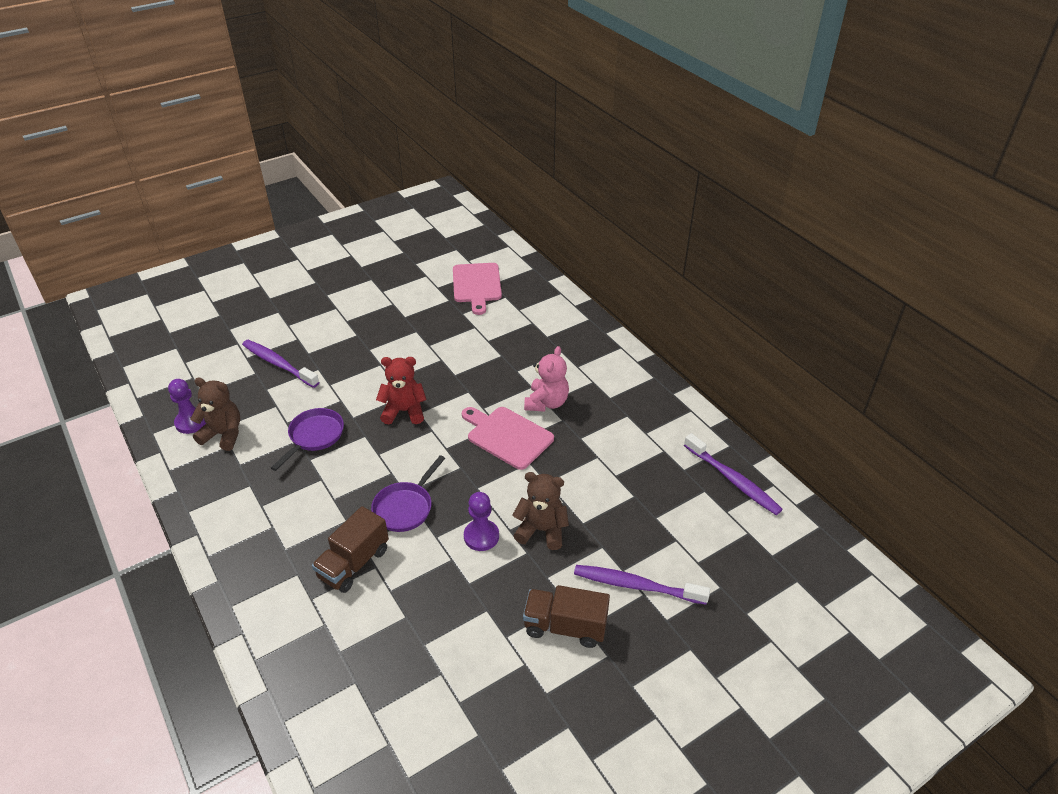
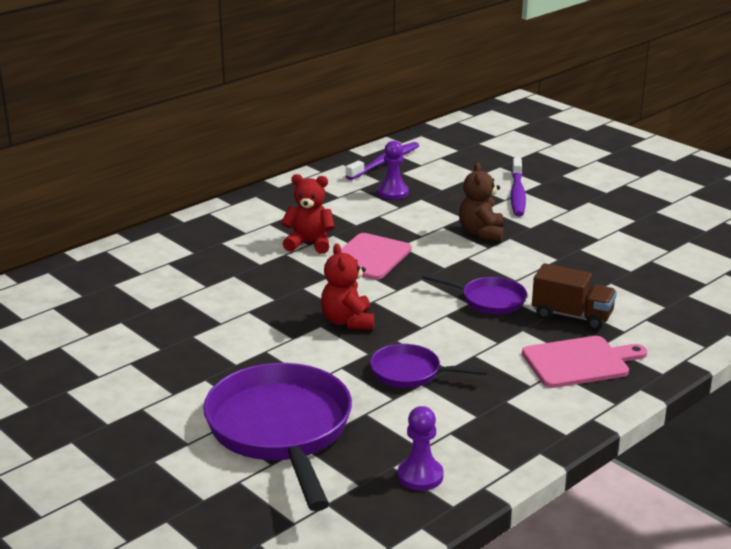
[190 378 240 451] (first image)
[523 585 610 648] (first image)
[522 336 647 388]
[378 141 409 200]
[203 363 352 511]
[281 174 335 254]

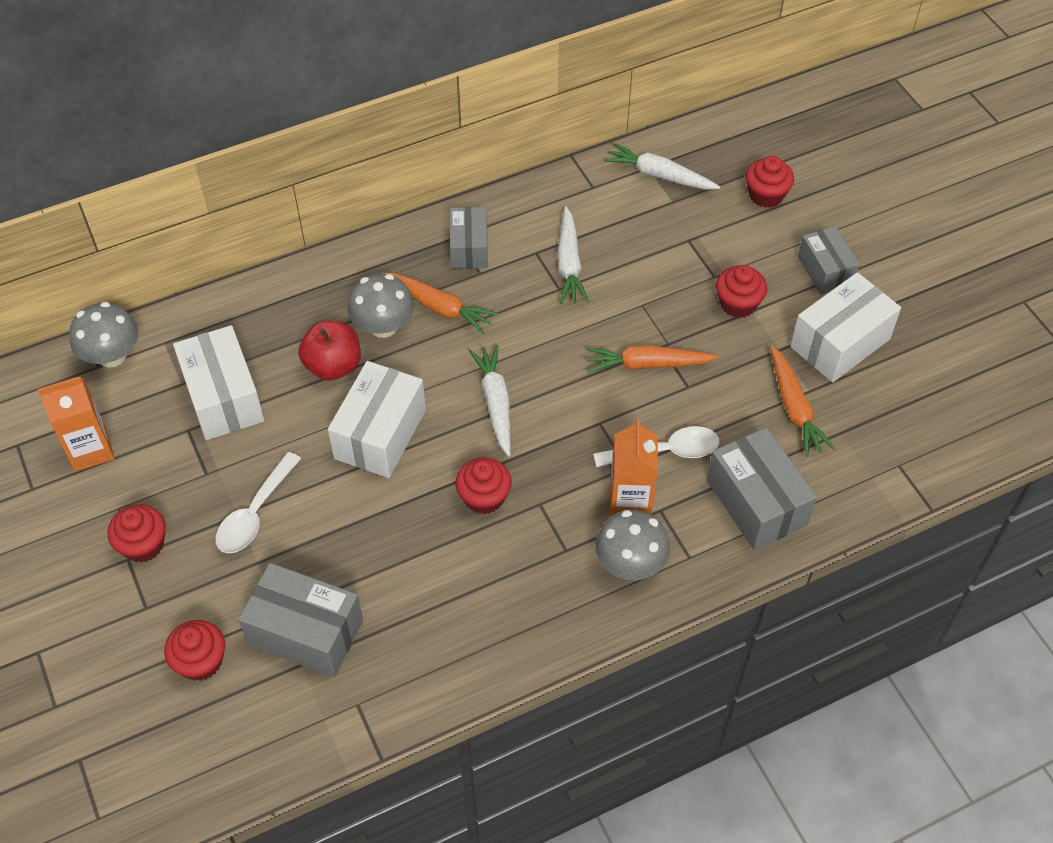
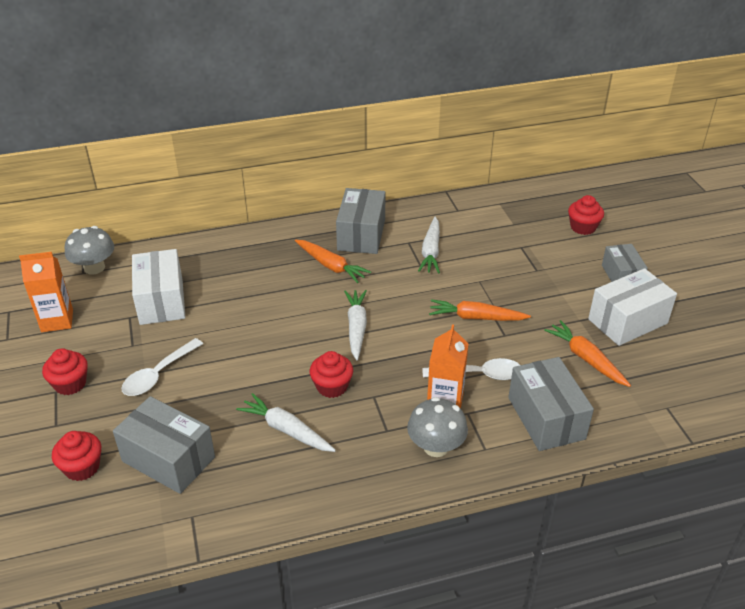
[298 321 361 381] (first image)
[328 361 426 478] (first image)
[348 274 414 338] (first image)
[716 265 767 318] (first image)
[236 393 336 452]
[544 320 631 387]
[336 188 386 254]

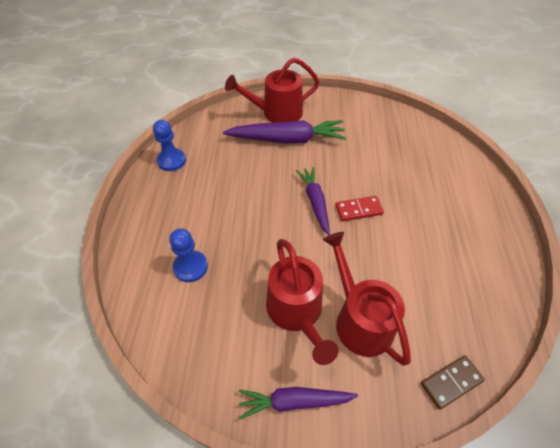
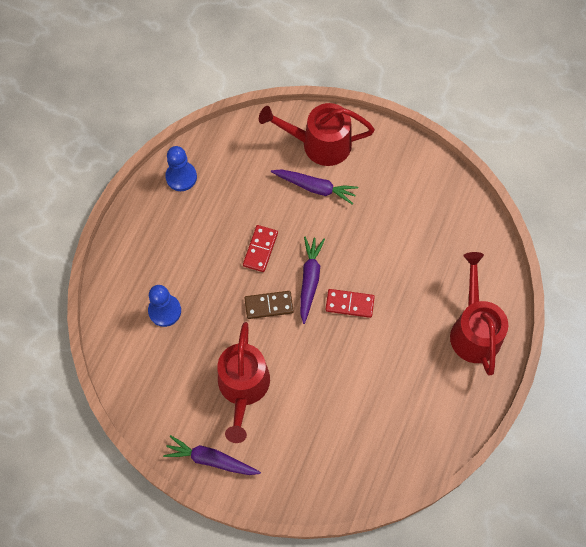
[243 225 278 272]
[450 252 508 376]
[244 291 294 319]
[271 169 358 205]

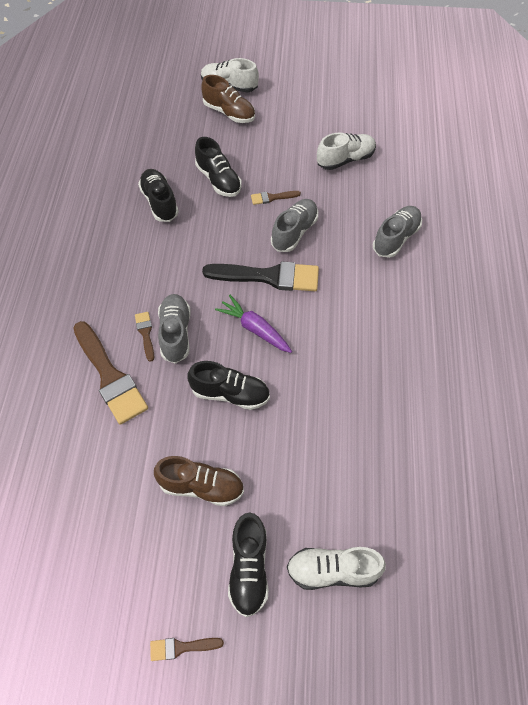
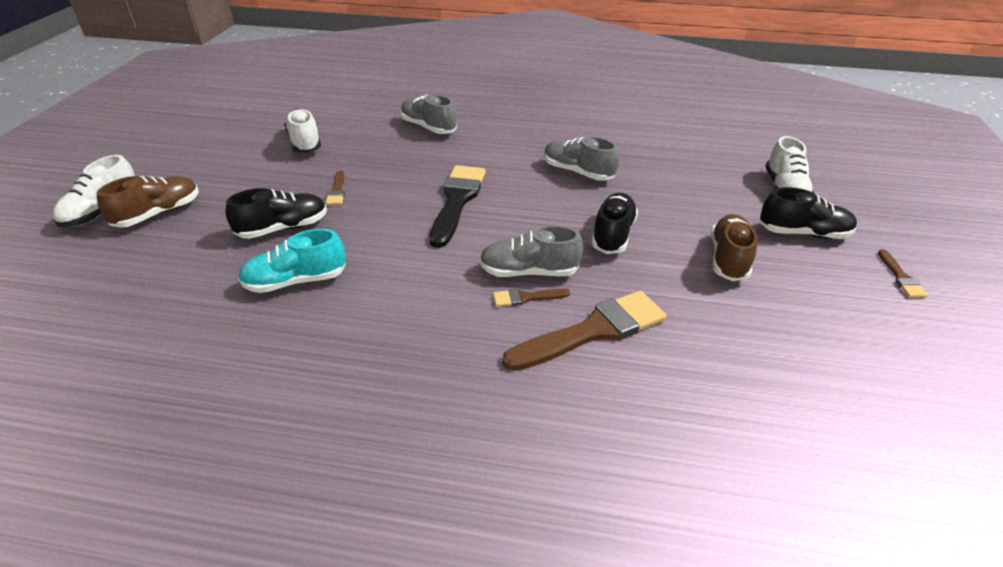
[215 295 292 353] (first image)
[544 136 619 181]
[238 229 346 293]

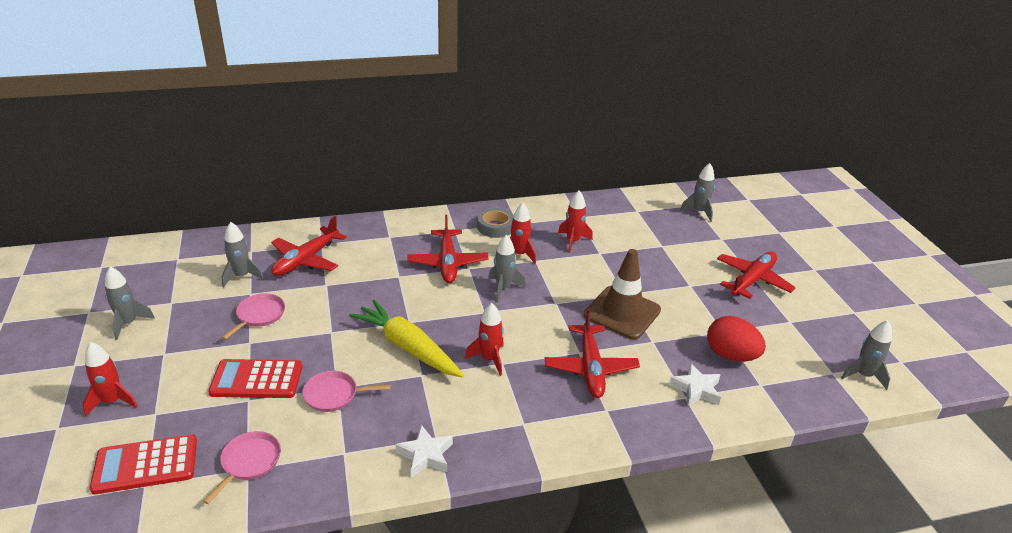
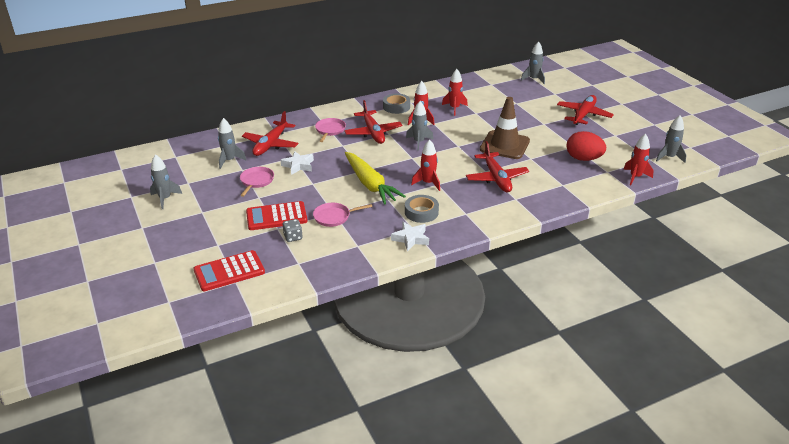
[283 219 303 242]
[405 195 439 223]
[623 134 654 185]
[315 118 346 142]
[280 151 314 175]
[345 152 406 205]

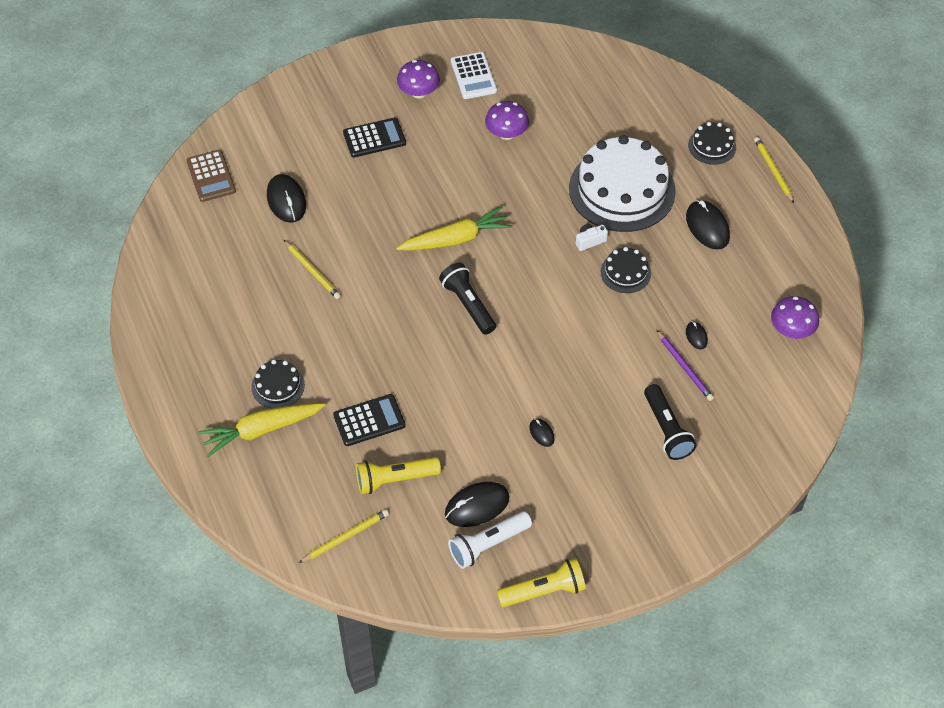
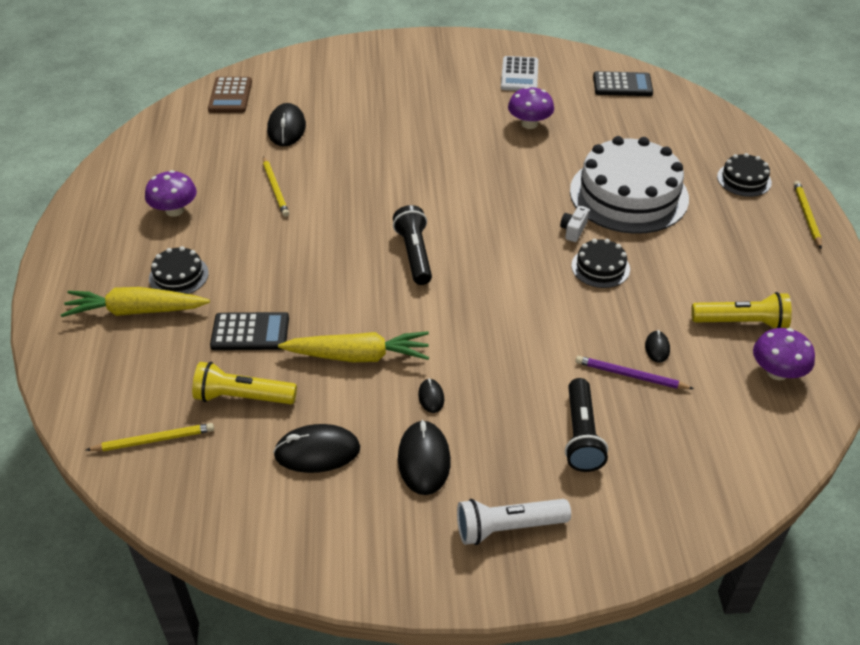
[593 71 653 96]
[278 331 429 362]
[145 170 197 217]
[457 499 571 545]
[691 292 792 329]
[398 420 451 495]
[560 206 589 242]
[576 356 694 389]

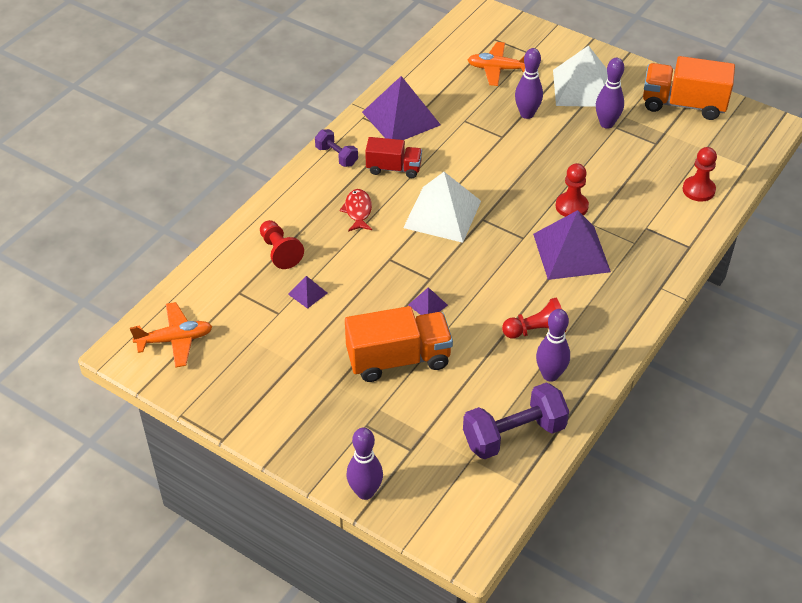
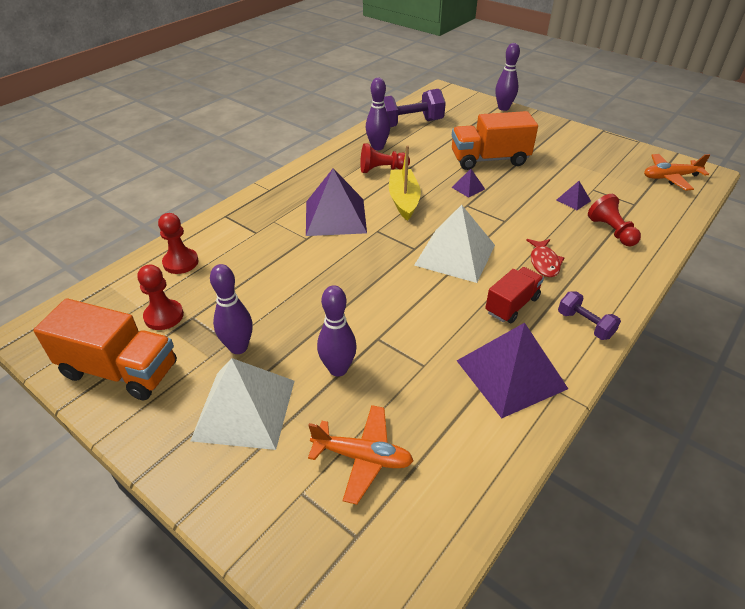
[389 145 421 221]
[137 265 184 330]
[485 267 544 323]

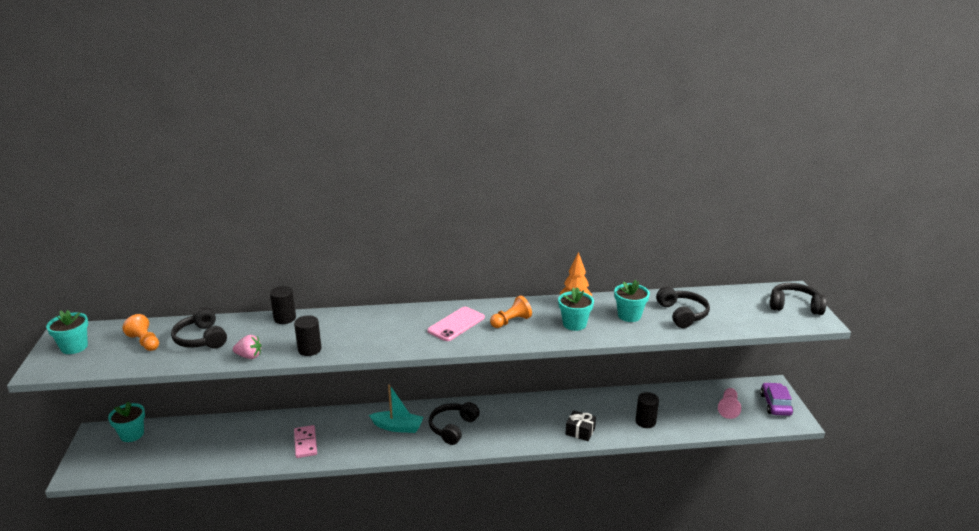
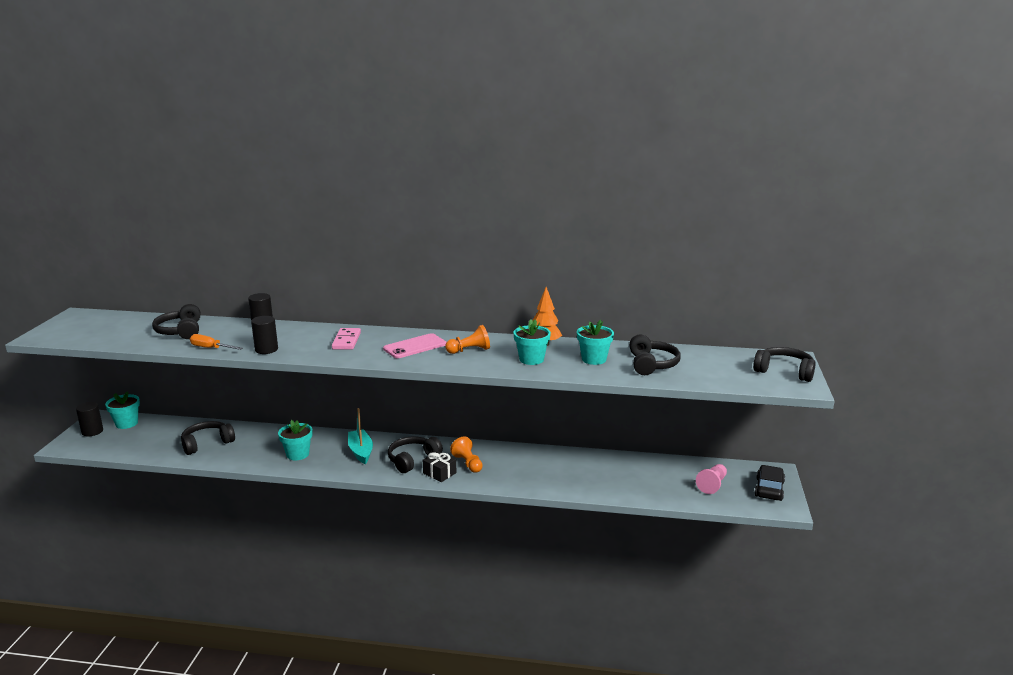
[181 421 235 455]
[278 420 313 460]
[450 436 483 473]
[332 328 361 350]
[423 451 457 482]
[76 402 103 436]
[190 334 243 350]
[754 465 785 501]
[348 408 373 464]

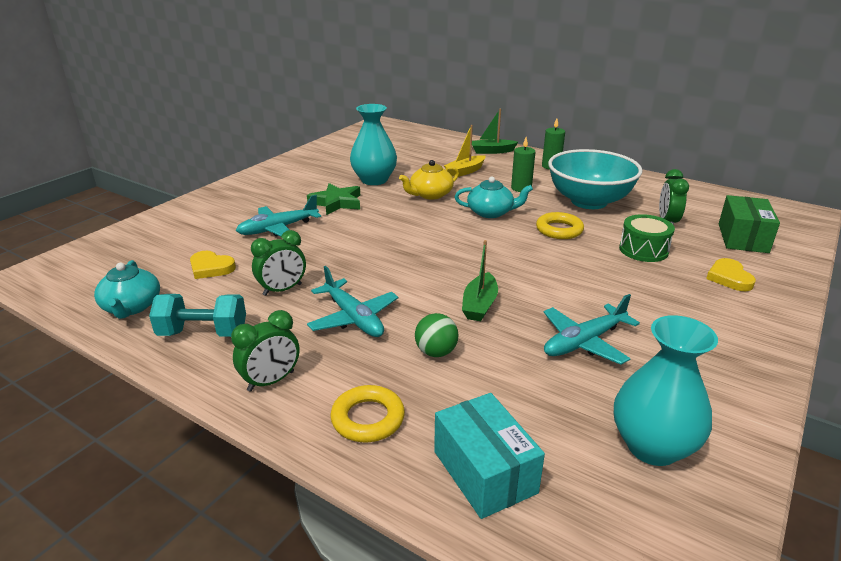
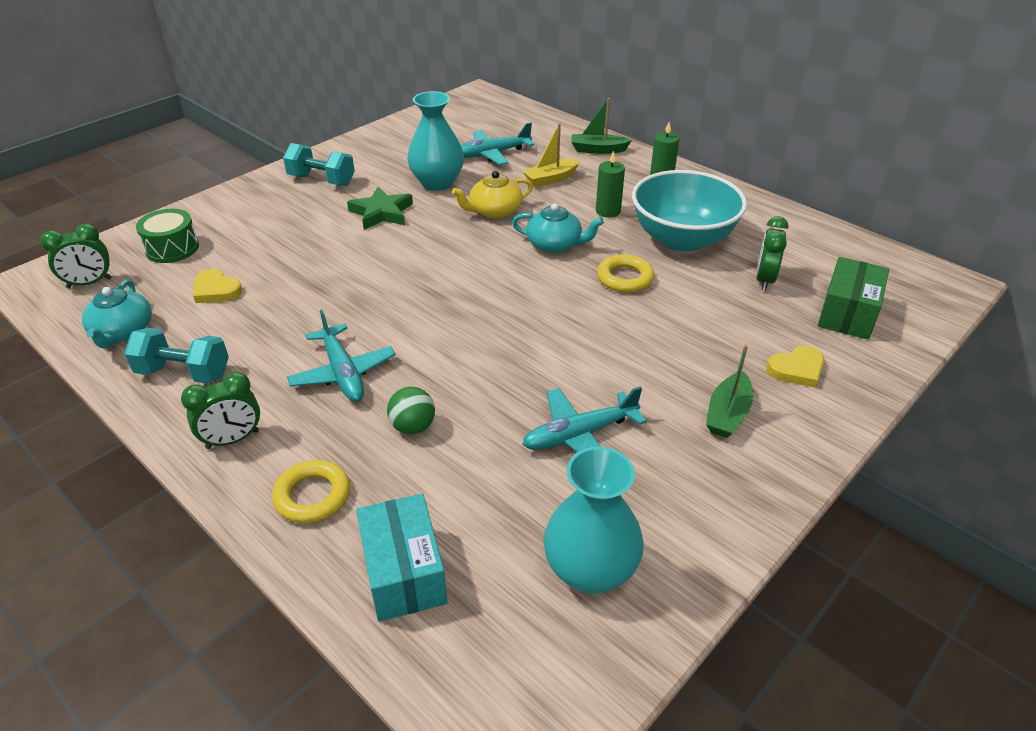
[283 143 355 186]
[461 123 534 165]
[40 224 112 288]
[706 345 753 438]
[136 209 199 263]
[766 345 824 388]

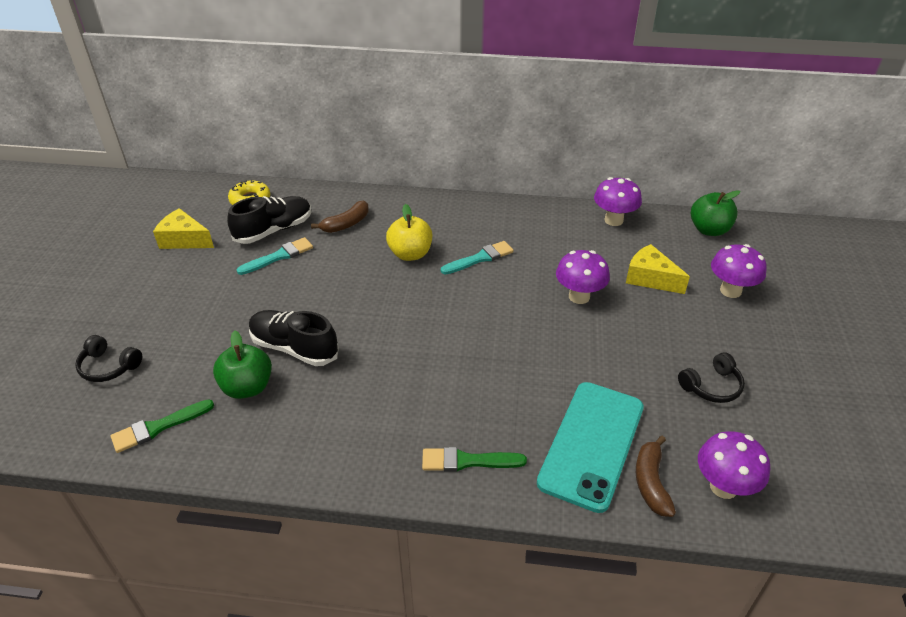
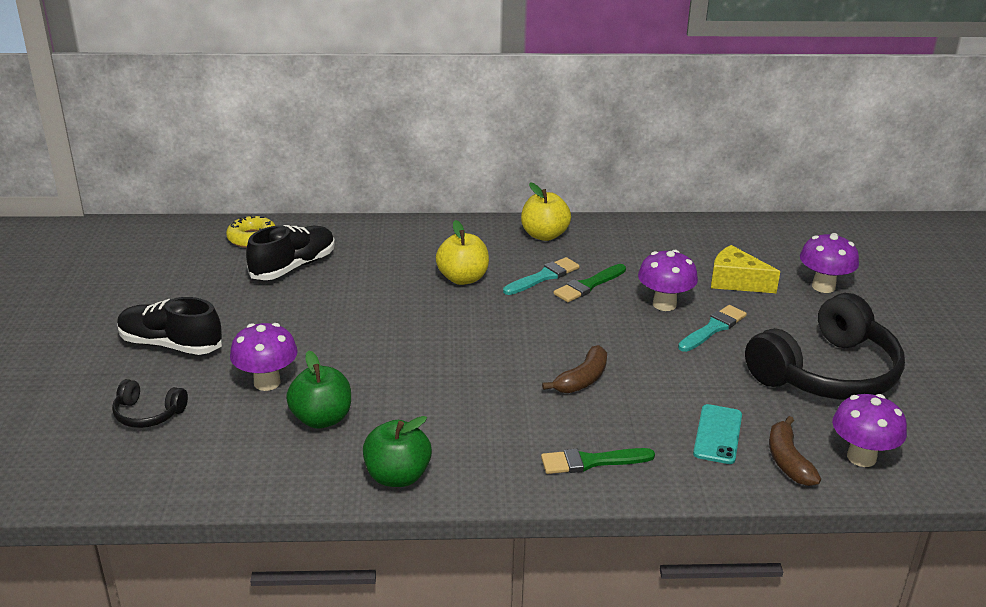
[153 208 214 249] (first image)
[521 182 571 241]
[554 264 626 302]
[678 305 747 352]
[117 297 222 355]
[542 345 607 393]
[230 323 298 391]
[363 416 432 487]
[693 404 742 464]
[745 293 905 400]

